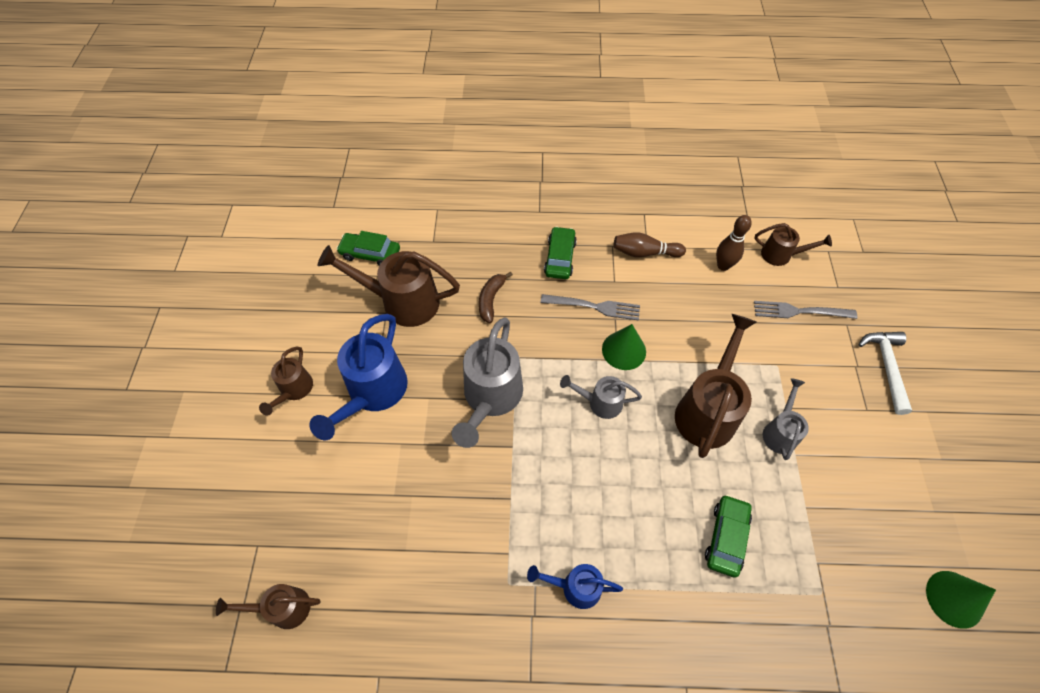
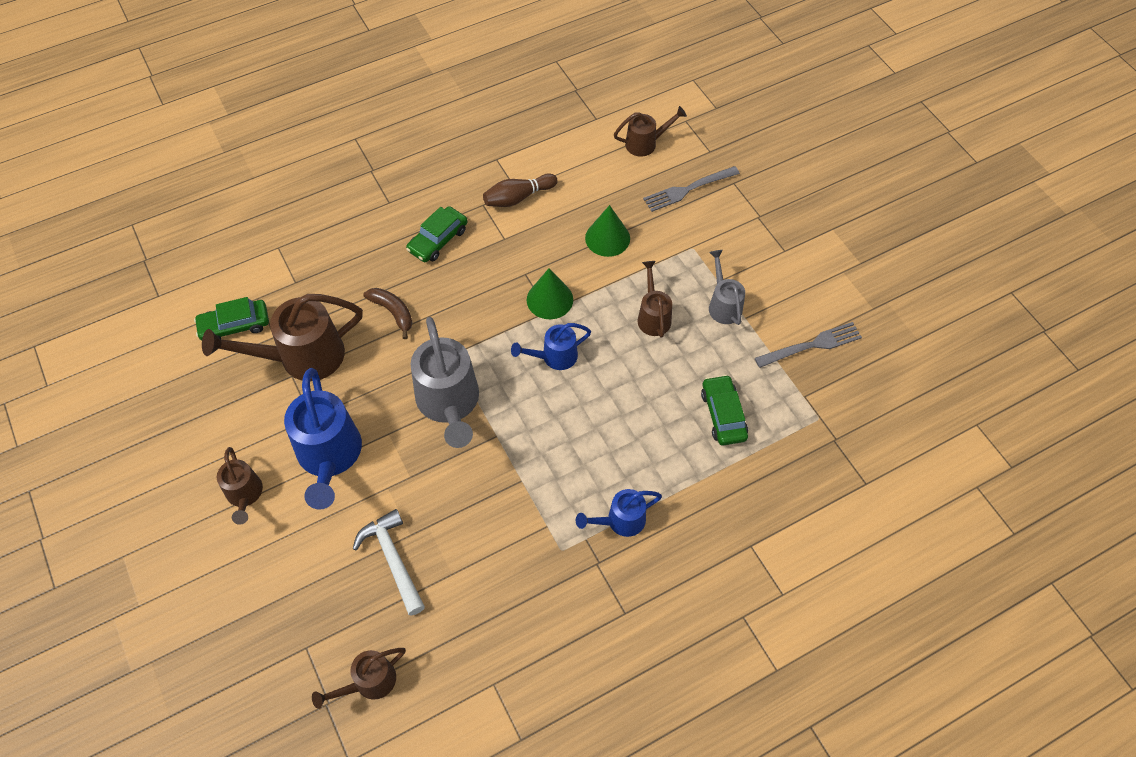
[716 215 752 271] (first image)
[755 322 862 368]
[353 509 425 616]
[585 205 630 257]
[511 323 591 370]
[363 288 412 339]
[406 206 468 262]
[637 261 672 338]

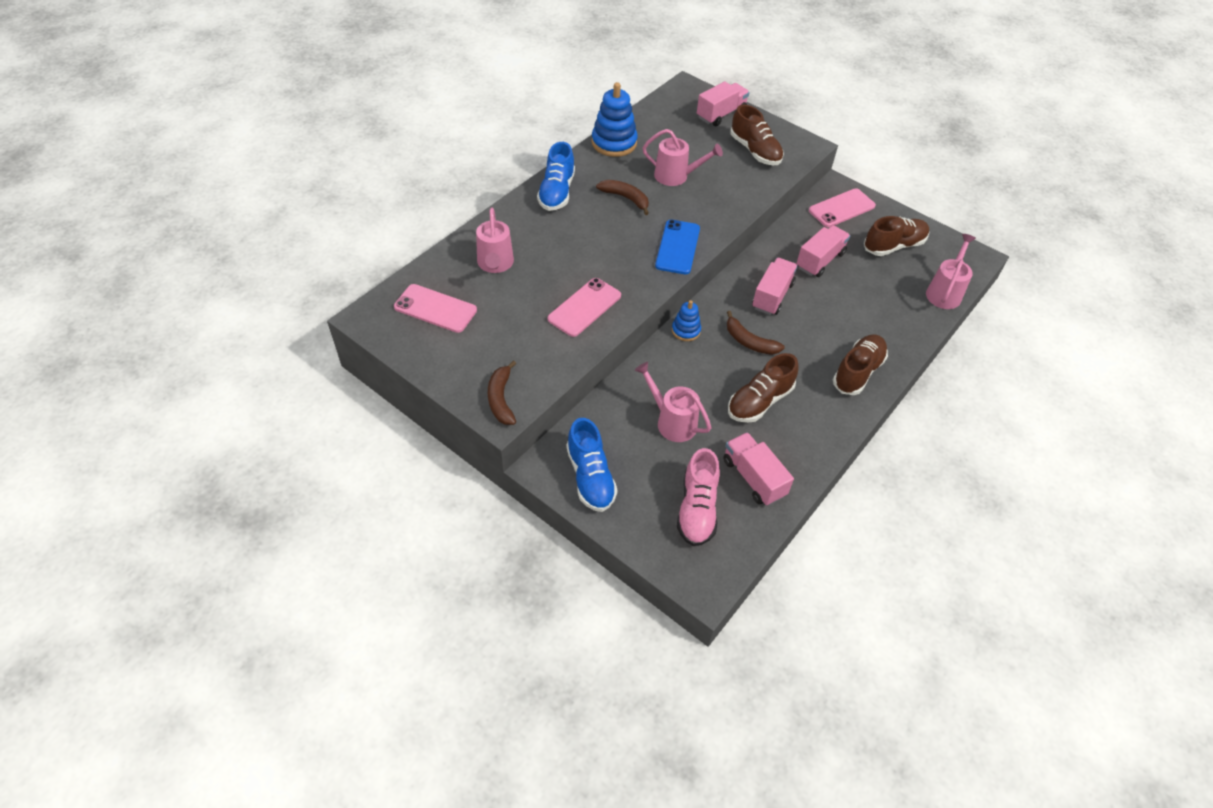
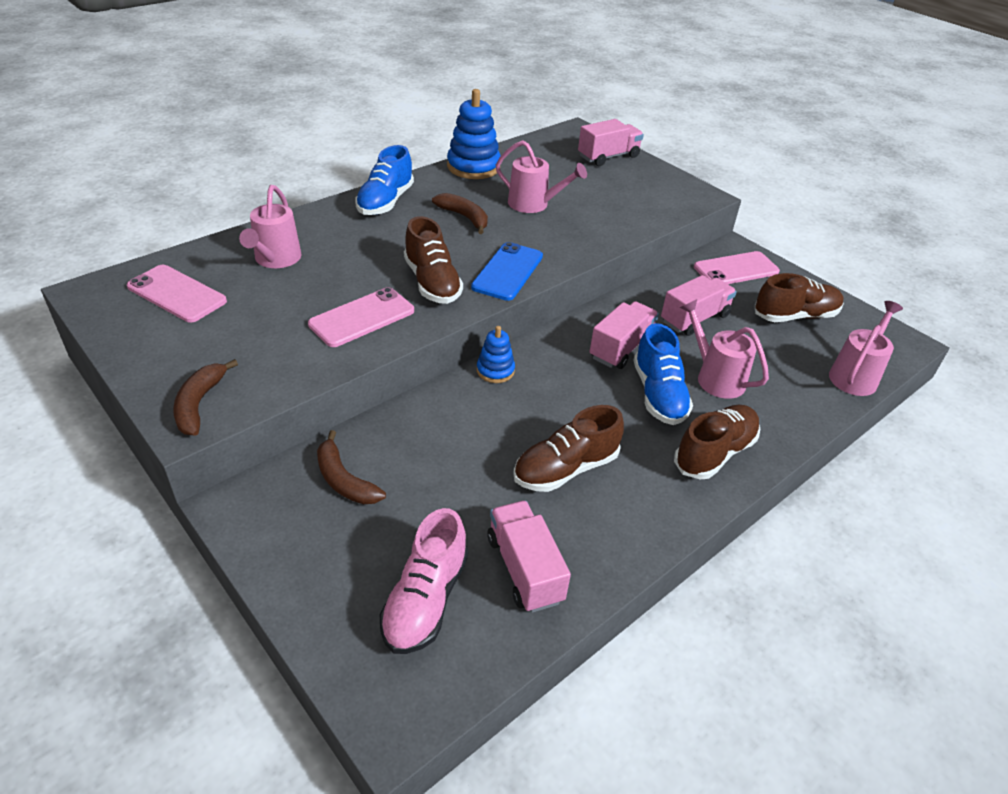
[633 323 693 425]
[680 299 769 399]
[317 430 386 504]
[404 216 463 304]

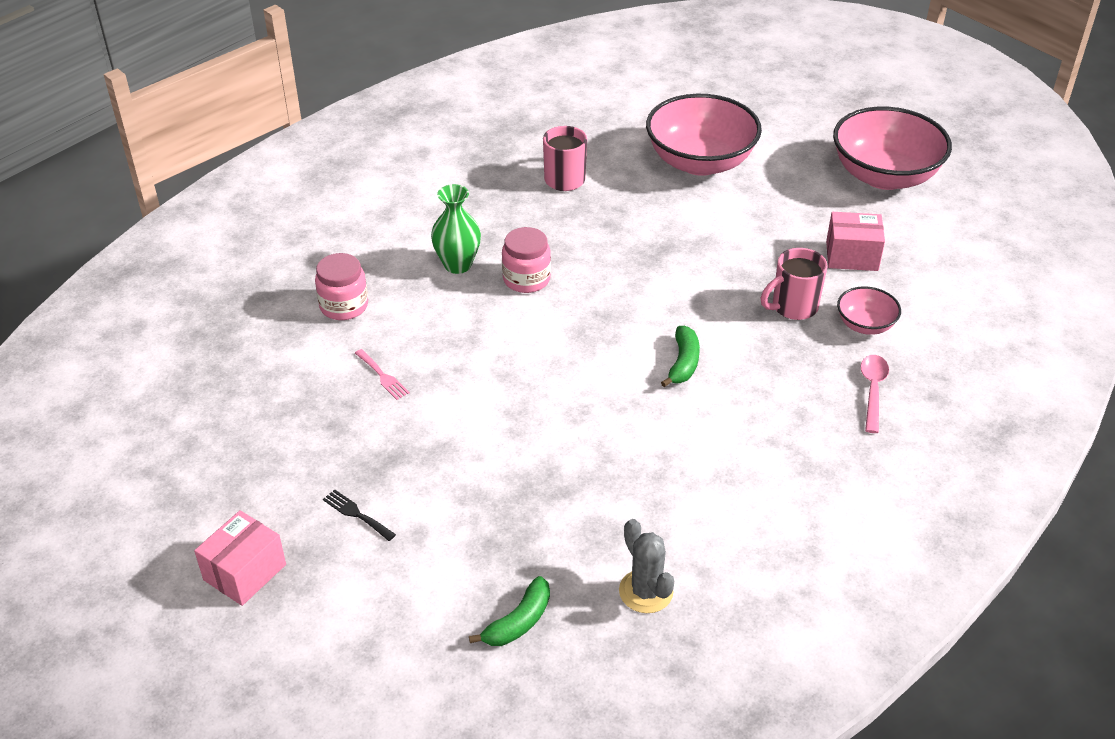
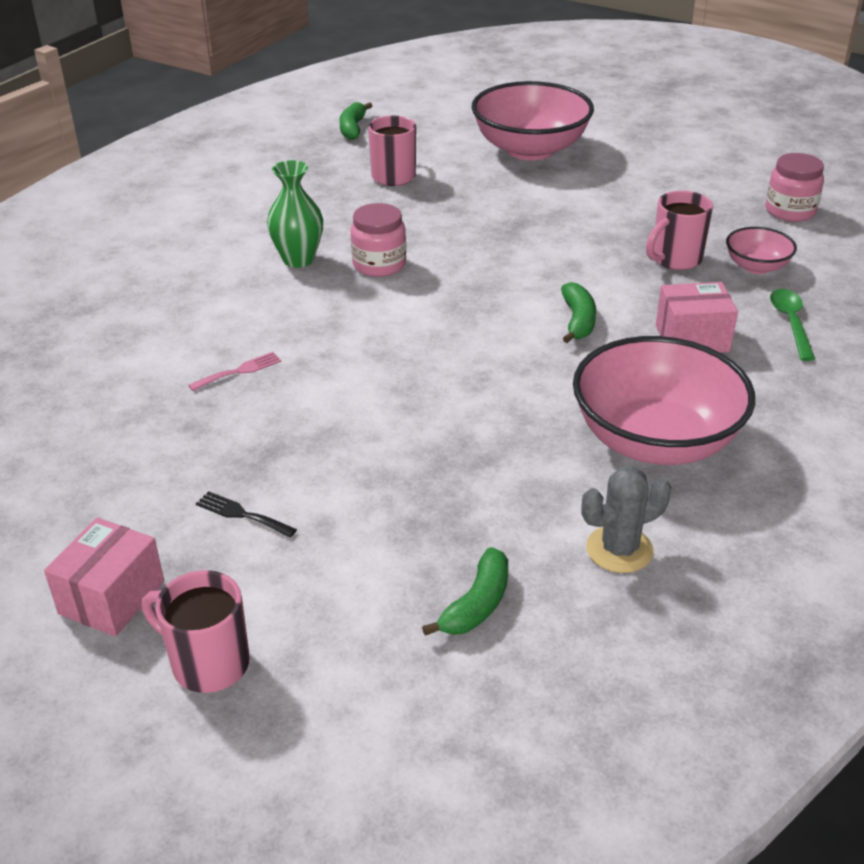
[141 570 250 693]
[339 102 372 140]
[765 153 824 222]
[656 282 738 353]
[573 336 755 465]
[770 289 815 361]
[188 352 282 391]
[581 467 671 573]

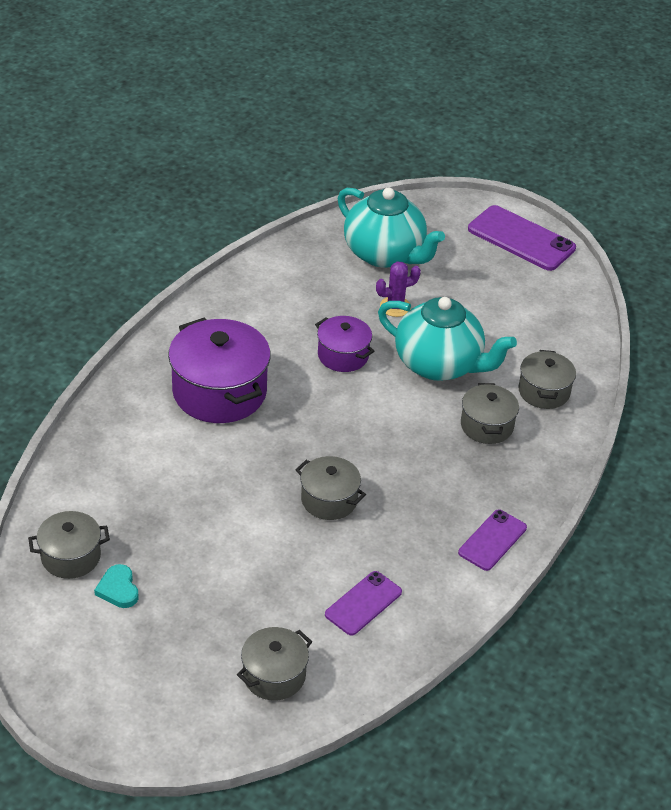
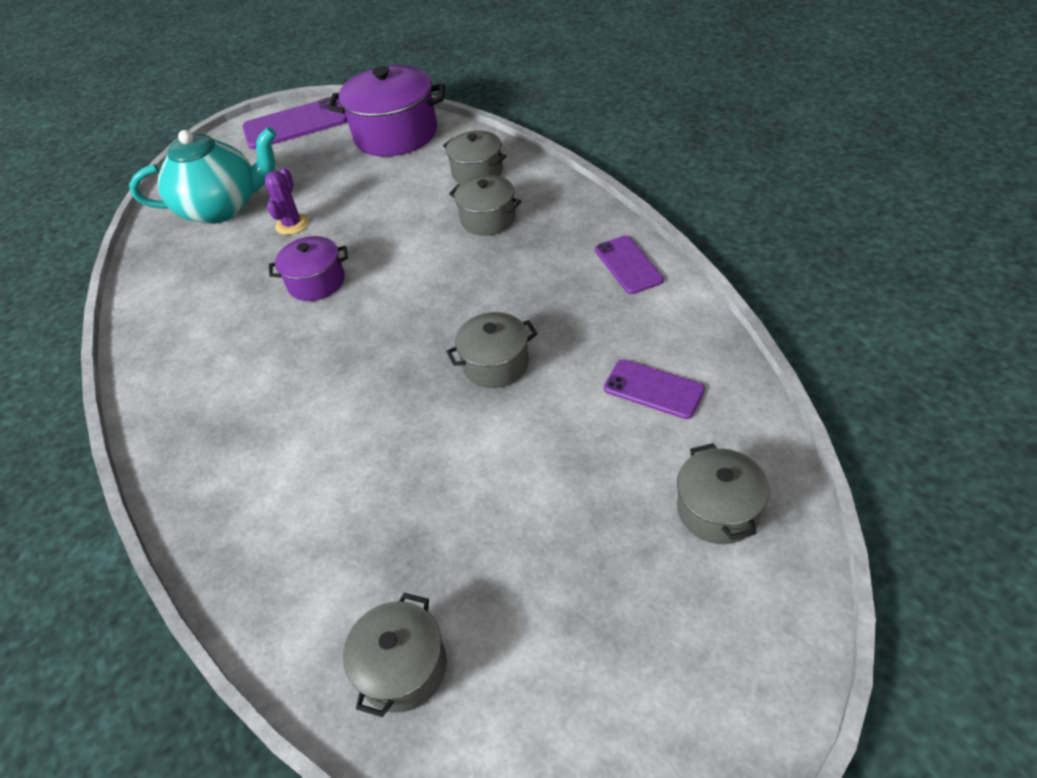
[94 564 139 608] (first image)
[378 297 517 381] (first image)
[328 65 445 157]
[604 359 705 419]

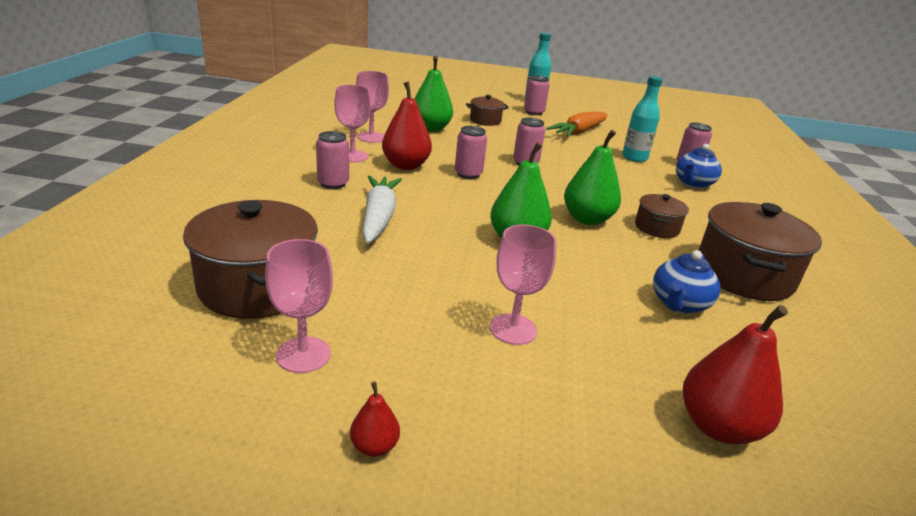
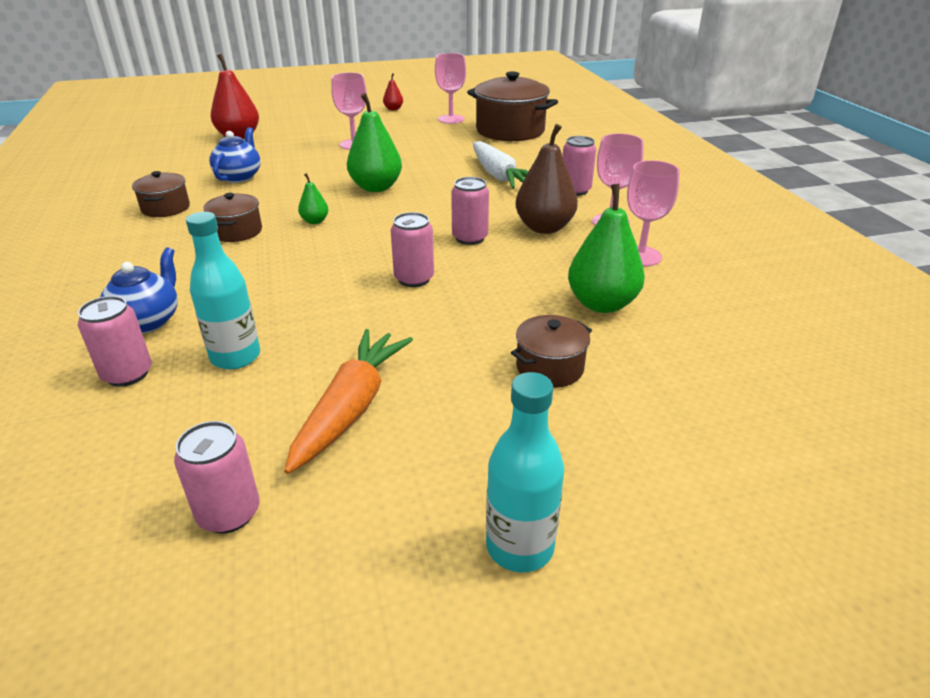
[174 421 259 534]
[515 124 578 234]
[298 173 328 224]
[132 171 190 217]

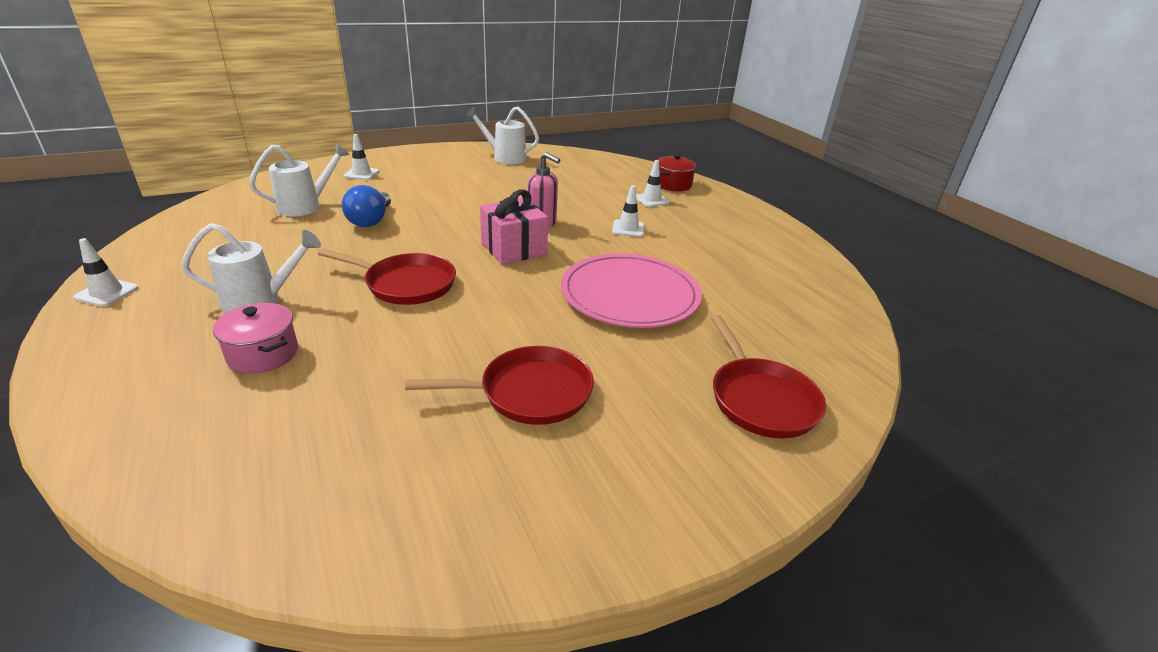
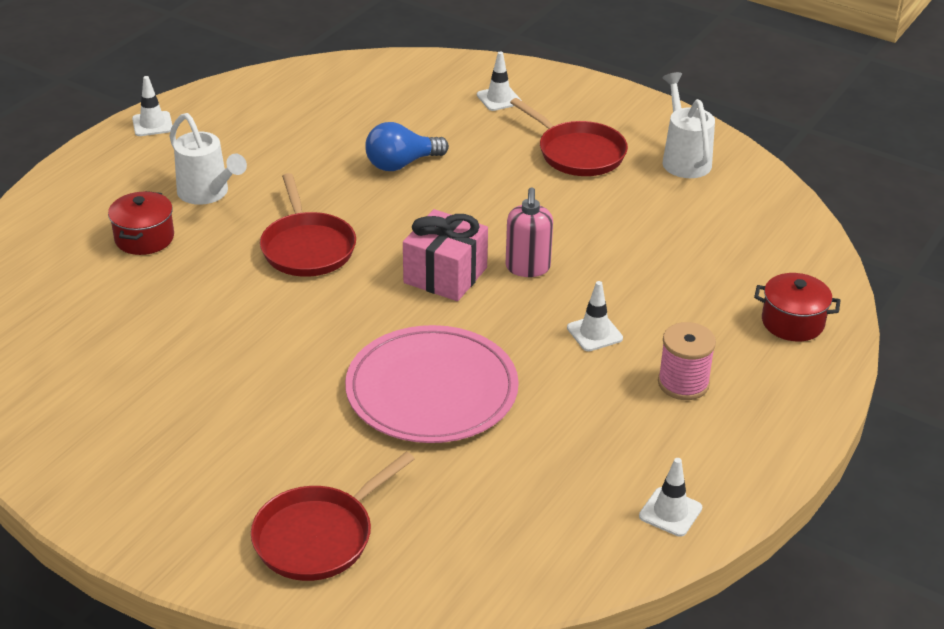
[249 144 350 216] (first image)
[658 322 716 400]
[510 98 628 176]
[639 458 702 537]
[108 191 174 255]

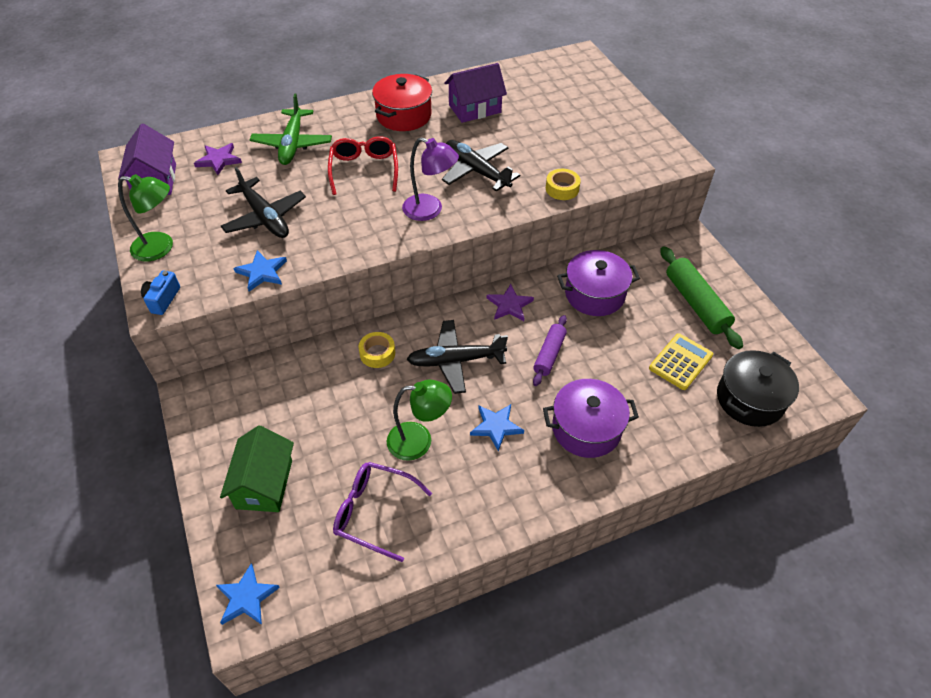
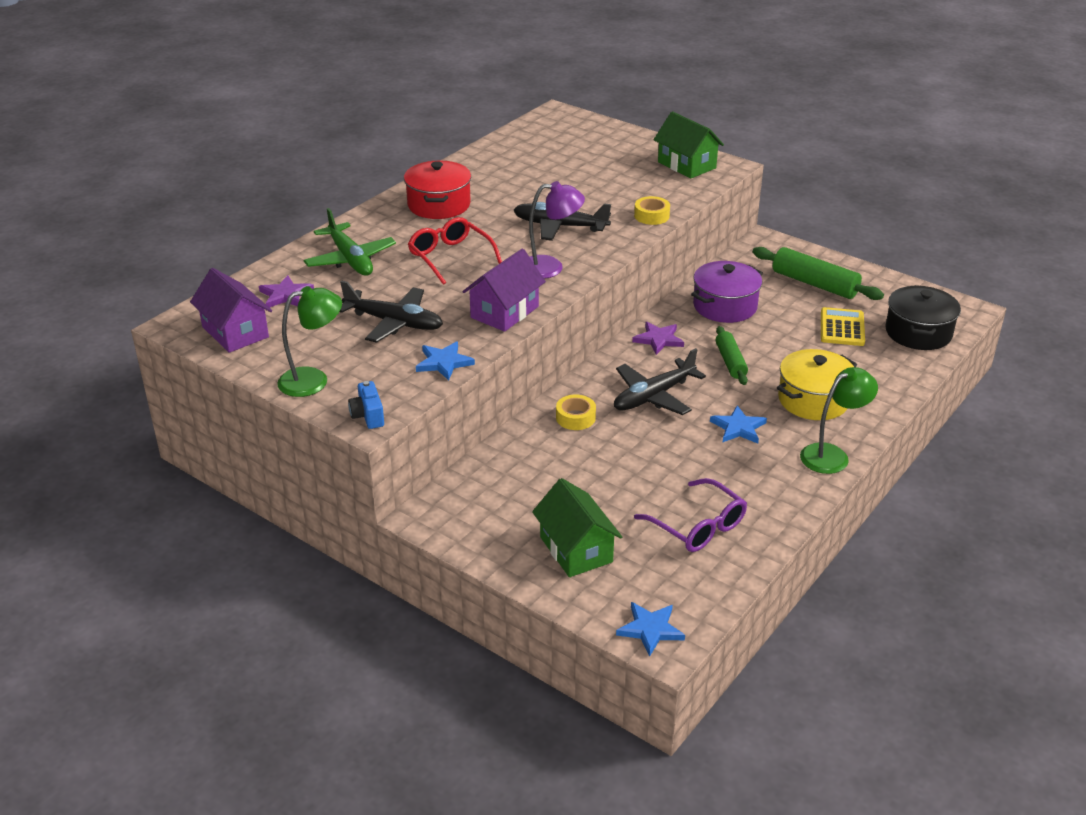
[654 111 724 179]
[800 367 878 474]
[463 249 546 332]
[716 326 748 385]
[777 349 857 420]
[634 478 747 552]

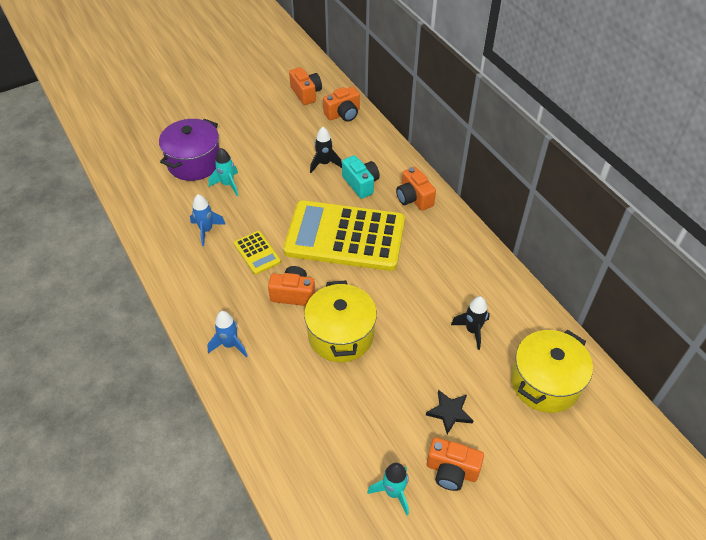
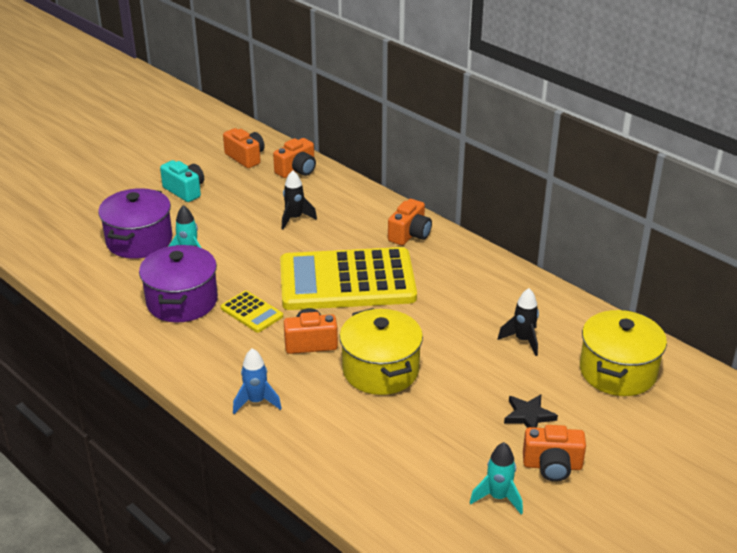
[160 160 204 202]
[139 245 218 322]
[388 199 432 245]

